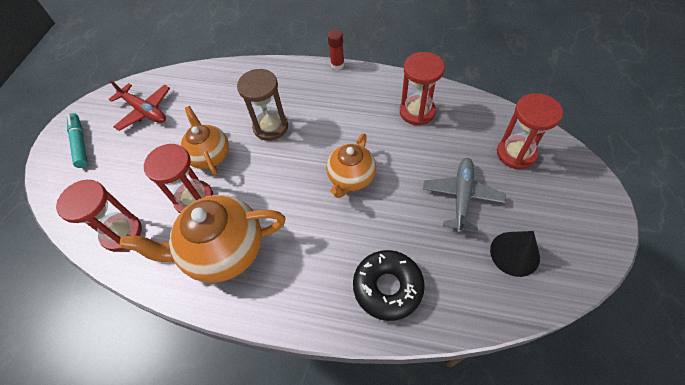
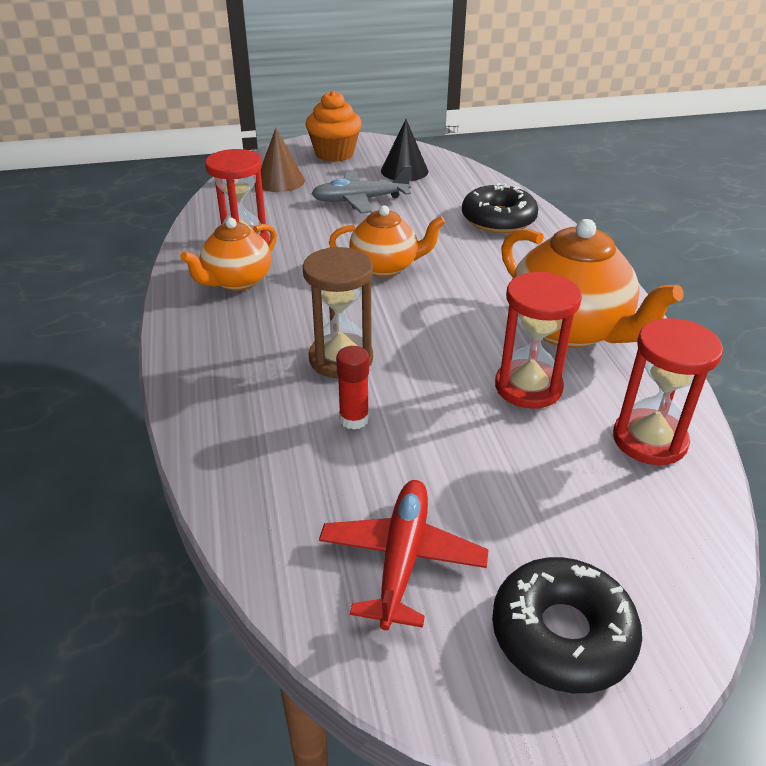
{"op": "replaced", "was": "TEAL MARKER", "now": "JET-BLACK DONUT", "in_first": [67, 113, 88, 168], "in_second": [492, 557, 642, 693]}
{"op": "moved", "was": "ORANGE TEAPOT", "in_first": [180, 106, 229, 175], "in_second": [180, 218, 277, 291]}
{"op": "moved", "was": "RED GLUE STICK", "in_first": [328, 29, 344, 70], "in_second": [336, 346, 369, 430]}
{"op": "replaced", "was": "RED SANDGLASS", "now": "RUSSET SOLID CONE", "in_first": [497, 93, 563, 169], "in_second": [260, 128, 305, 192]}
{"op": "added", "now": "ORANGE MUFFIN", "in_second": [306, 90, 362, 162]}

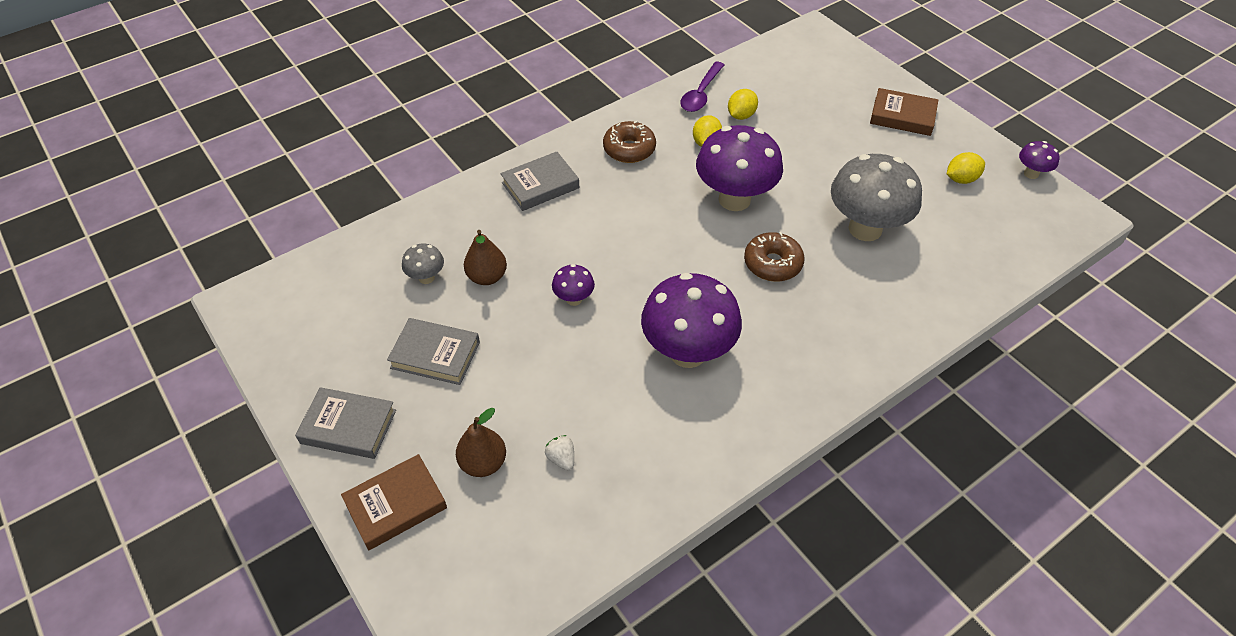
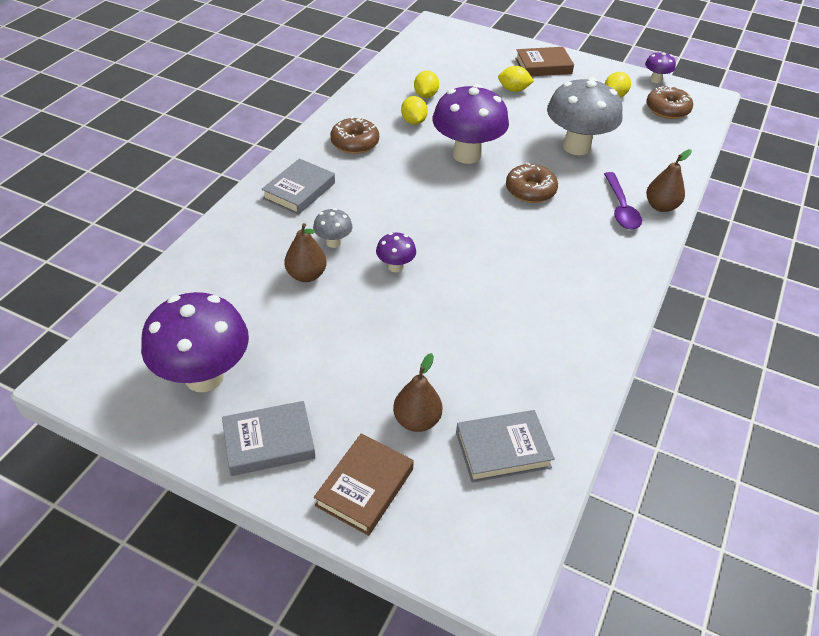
{"op": "moved", "was": "GRAY BOOK", "in_first": [387, 318, 480, 385], "in_second": [456, 410, 555, 483]}
{"op": "moved", "was": "GRAY FUNGUS", "in_first": [402, 244, 444, 284], "in_second": [313, 208, 353, 248]}
{"op": "removed", "was": "SNOW-WHITE STRAWBERRY", "in_first": [545, 435, 574, 470]}
{"op": "moved", "was": "VIOLET FUNGUS", "in_first": [641, 273, 742, 368], "in_second": [141, 292, 249, 392]}
{"op": "moved", "was": "VIOLET TEASPOON", "in_first": [680, 61, 724, 112], "in_second": [604, 172, 642, 229]}
{"op": "added", "now": "YELLOW CITRUS FRUIT", "in_second": [498, 66, 534, 92]}
{"op": "added", "now": "RUSSET DONUT", "in_second": [646, 86, 693, 119]}
{"op": "added", "now": "RUSSET PEAR FRUIT", "in_second": [646, 149, 692, 212]}

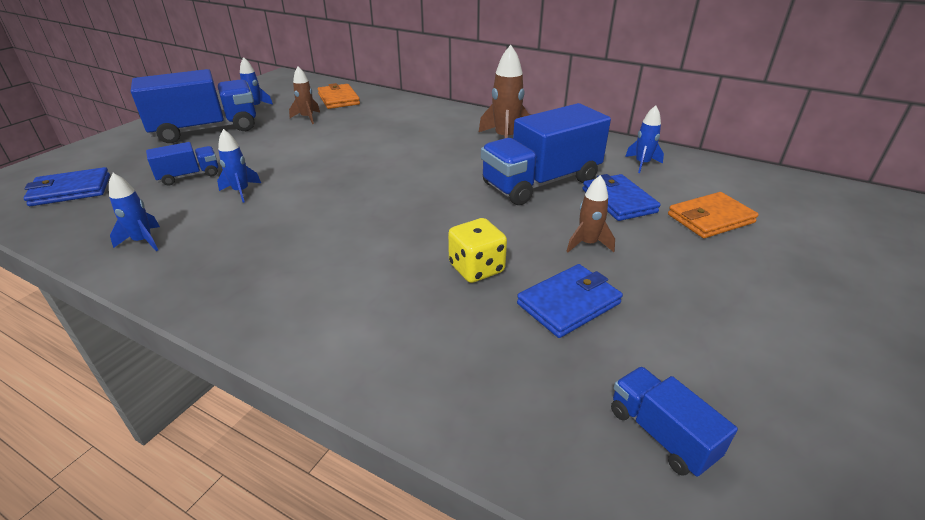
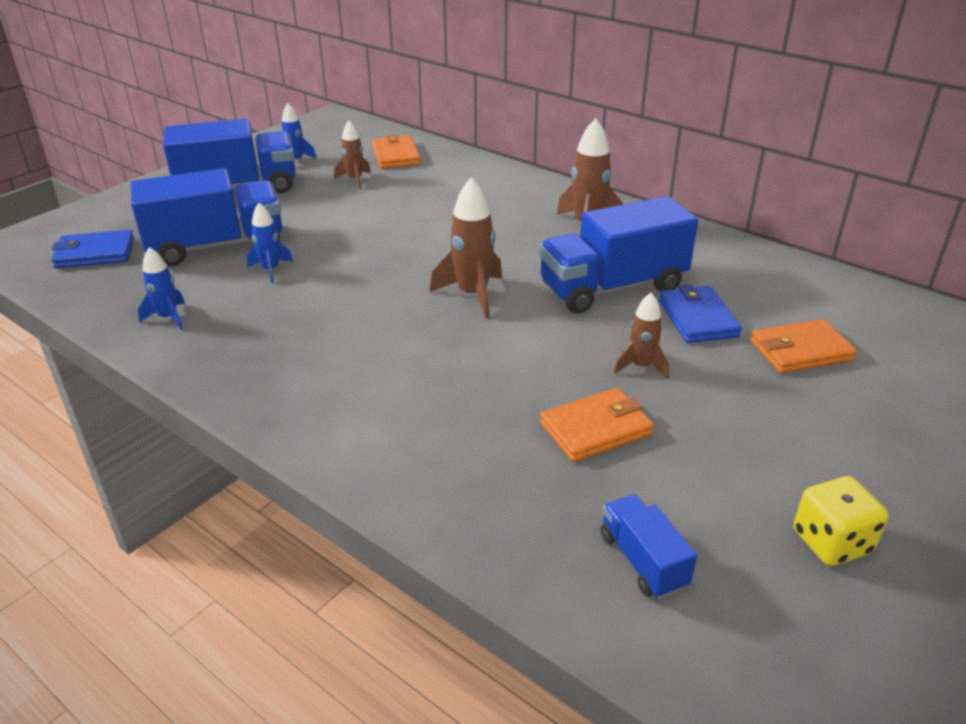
{"op": "resized", "was": "BLUE LORRY", "in_first": [146, 142, 218, 186], "in_second": [131, 168, 282, 266], "ratio": 2.03}
{"op": "moved", "was": "YELLOW GAME DIE", "in_first": [448, 218, 507, 283], "in_second": [794, 476, 888, 566]}
{"op": "recoloured", "was": "BLUE CARD WALLET", "now": "ORANGE CARD WALLET", "in_first": [517, 264, 623, 338], "in_second": [540, 388, 654, 462]}
{"op": "removed", "was": "BLUE TOY ROCKET", "in_first": [625, 105, 664, 173]}
{"op": "added", "now": "RUSSET TOY ROCKET", "in_second": [430, 177, 502, 319]}

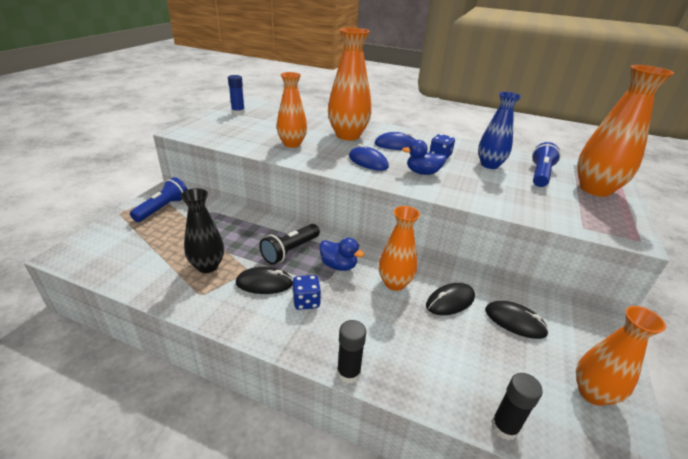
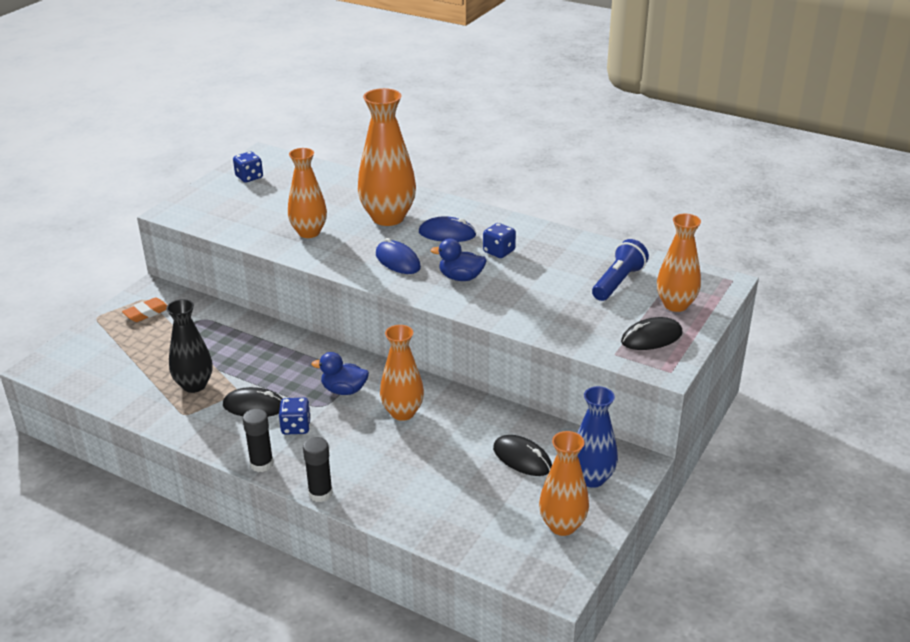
{"op": "replaced", "was": "BLUE FLASHLIGHT", "now": "ORANGE GUM ERASER", "in_first": [130, 177, 188, 222], "in_second": [122, 297, 167, 322]}
{"op": "replaced", "was": "BLUE GLUE STICK", "now": "BLUE GAME DIE", "in_first": [228, 75, 245, 115], "in_second": [233, 152, 263, 182]}
{"op": "removed", "was": "JET-BLACK FLASHLIGHT", "in_first": [259, 224, 320, 265]}
{"op": "turned", "was": "BLUE DUCK", "in_first": [320, 238, 364, 271], "in_second": [311, 352, 369, 395], "clockwise": 150}
{"op": "moved", "was": "JET-BLACK PC MOUSE", "in_first": [426, 283, 475, 315], "in_second": [621, 317, 683, 350]}
{"op": "moved", "was": "BLUE FLOWER VASE", "in_first": [478, 92, 521, 169], "in_second": [577, 386, 618, 488]}
{"op": "moved", "was": "JET-BLACK GLUE STICK", "in_first": [491, 373, 543, 441], "in_second": [243, 409, 274, 472]}
{"op": "resized", "was": "ORANGE FLOWER VASE", "in_first": [577, 65, 674, 197], "in_second": [657, 214, 701, 312], "ratio": 0.66}

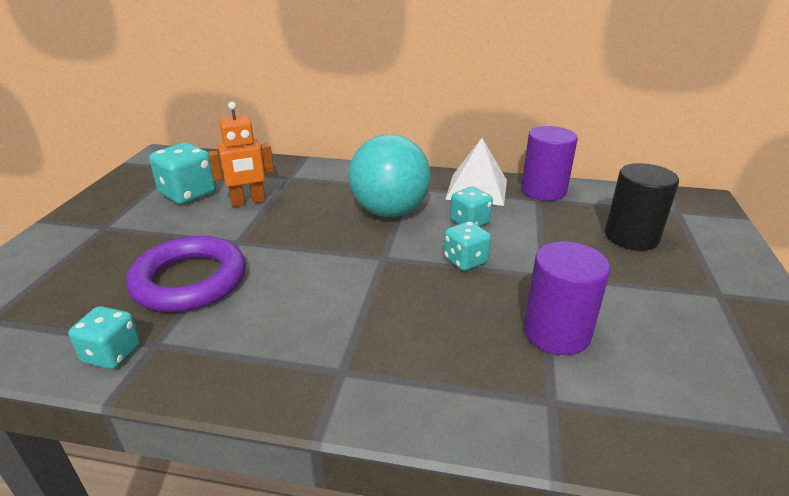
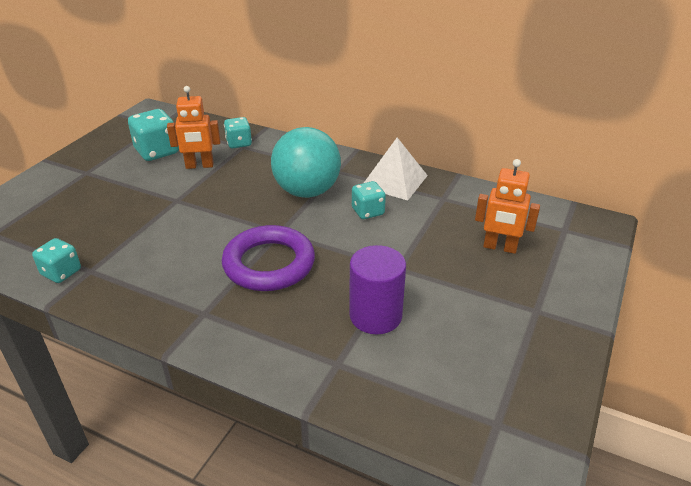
{"op": "moved", "was": "VIOLET HOOP", "in_first": [126, 236, 246, 312], "in_second": [222, 225, 315, 291]}
{"op": "moved", "was": "TEAL GAME DIE", "in_first": [444, 221, 491, 271], "in_second": [224, 117, 252, 148]}
{"op": "removed", "was": "VIOLET CYLINDER SHAPE", "in_first": [521, 126, 578, 201]}
{"op": "replaced", "was": "JET-BLACK CYLINDER SHAPE", "now": "ORANGE ROBOT FIGURE", "in_first": [605, 163, 679, 251], "in_second": [475, 159, 540, 254]}

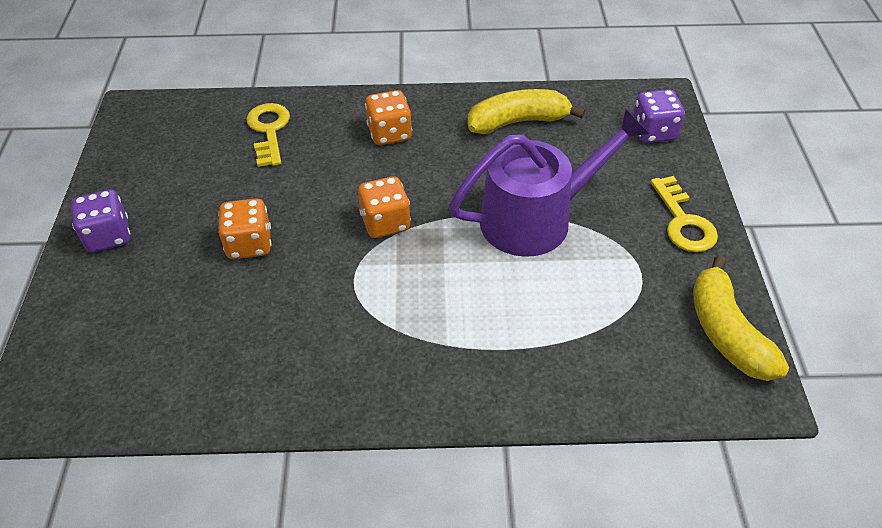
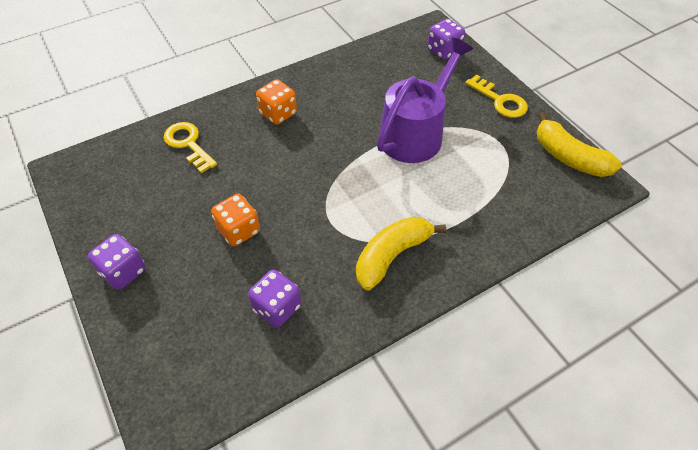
{"op": "removed", "was": "ORANGE GAME DIE", "in_first": [358, 176, 411, 238]}
{"op": "moved", "was": "YELLOW BANANA FRUIT", "in_first": [468, 89, 585, 134], "in_second": [356, 217, 446, 291]}
{"op": "added", "now": "VIOLET GAME DIE", "in_second": [248, 269, 301, 328]}

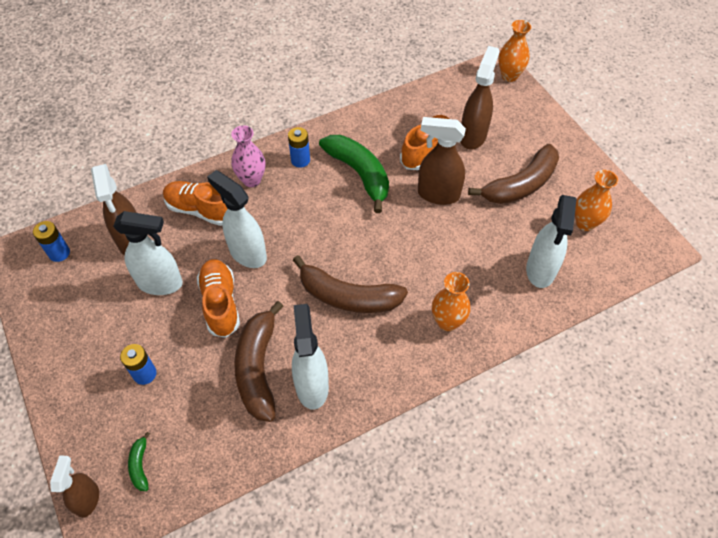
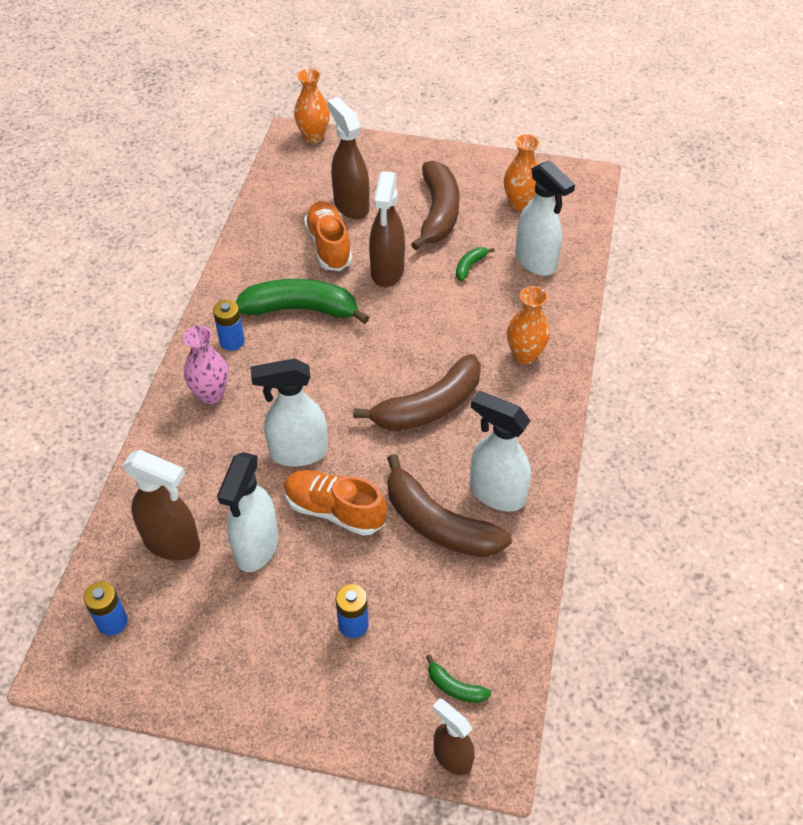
{"op": "turned", "was": "SNOW-WHITE SPRAY BOTTLE", "in_first": [113, 211, 183, 295], "in_second": [217, 452, 278, 572], "clockwise": 150}
{"op": "removed", "was": "ORANGE SHOE", "in_first": [163, 181, 228, 226]}
{"op": "turned", "was": "RUSSET SPRAY BOTTLE", "in_first": [418, 117, 466, 205], "in_second": [369, 171, 405, 287], "clockwise": -45}
{"op": "added", "now": "EMERALD BANANA FRUIT", "in_second": [456, 247, 495, 281]}

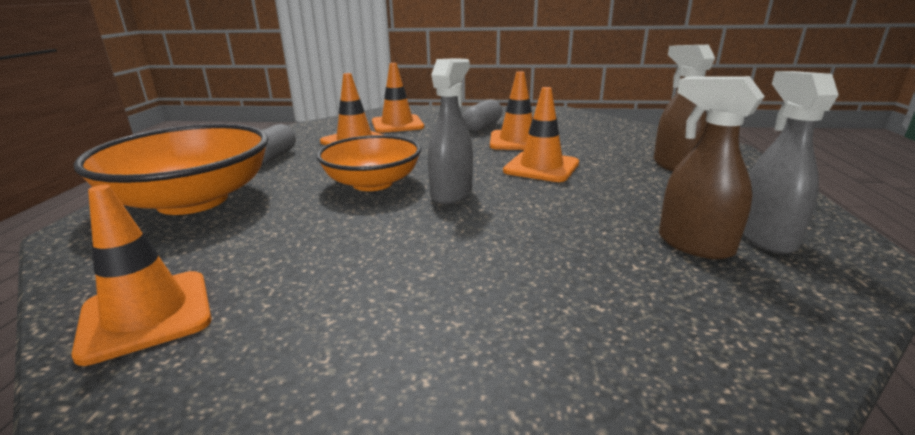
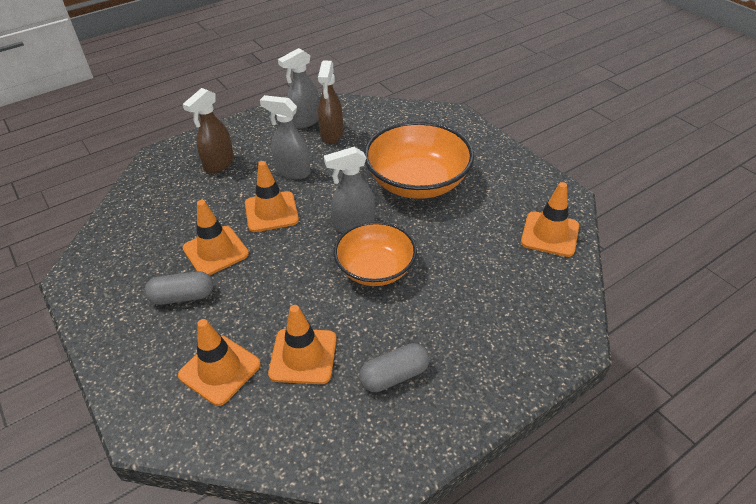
{"op": "moved", "was": "ORANGE BOWL", "in_first": [74, 124, 268, 215], "in_second": [364, 121, 474, 199]}
{"op": "added", "now": "GRAY SPRAY BOTTLE", "in_second": [260, 95, 311, 179]}

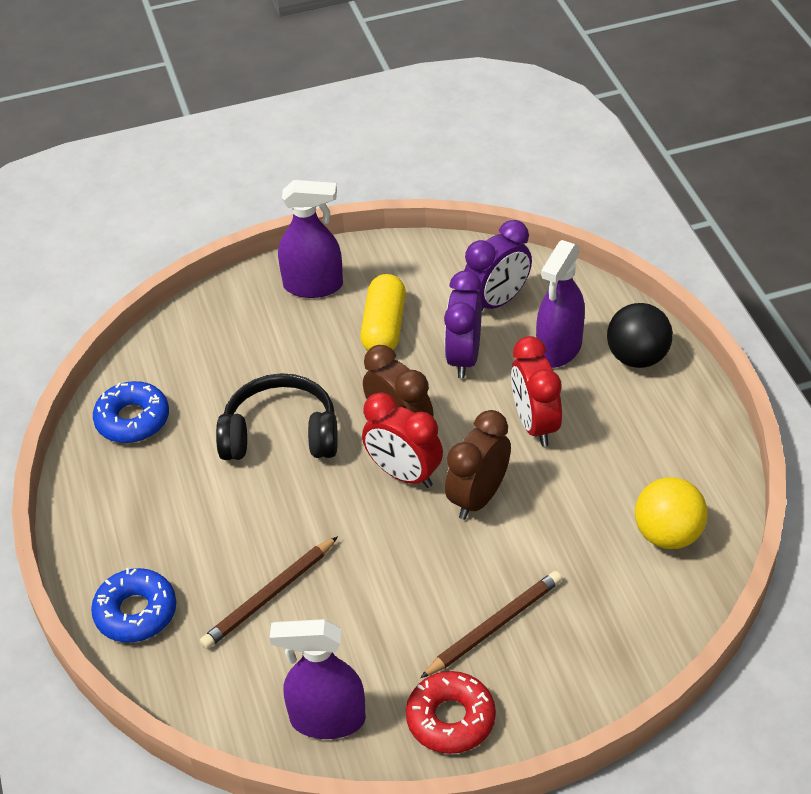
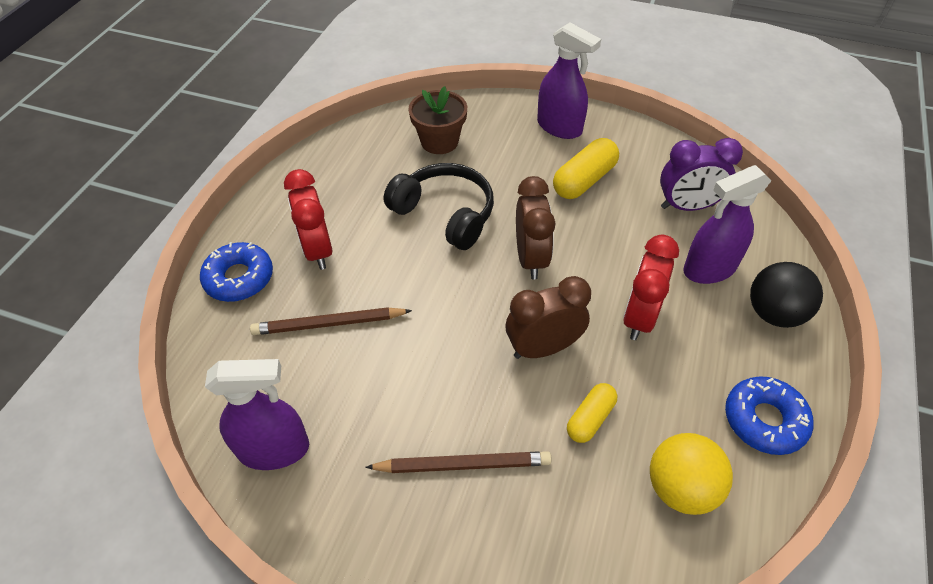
{"op": "moved", "was": "BLUE DONUT", "in_first": [93, 381, 169, 443], "in_second": [725, 376, 813, 455]}
{"op": "turned", "was": "VIOLET SPRAY BOTTLE", "in_first": [270, 619, 366, 739], "in_second": [205, 359, 309, 470], "clockwise": 135}
{"op": "moved", "was": "RED CLOCK", "in_first": [362, 392, 443, 488], "in_second": [284, 169, 332, 270]}
{"op": "removed", "was": "RED DONUT", "in_first": [406, 671, 496, 754]}
{"op": "removed", "was": "VIOLET CLOCK", "in_first": [444, 271, 482, 378]}
{"op": "added", "now": "RUSSET PLANT POT", "in_second": [409, 86, 467, 154]}
{"op": "added", "now": "YELLOW CAPSULE", "in_second": [567, 383, 617, 443]}

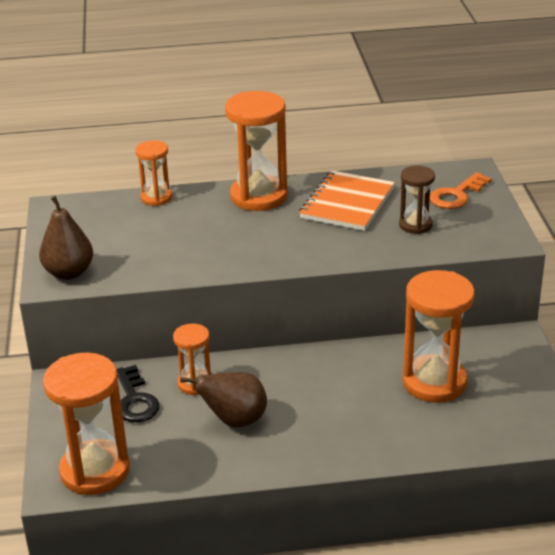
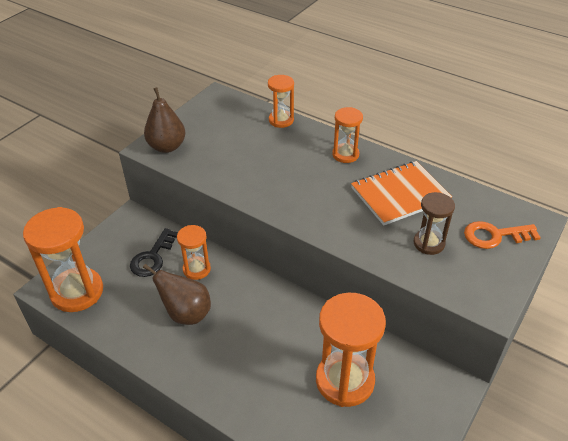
{"op": "resized", "was": "ORANGE SANDGLASS", "in_first": [225, 91, 288, 211], "in_second": [332, 107, 363, 163], "ratio": 0.55}

